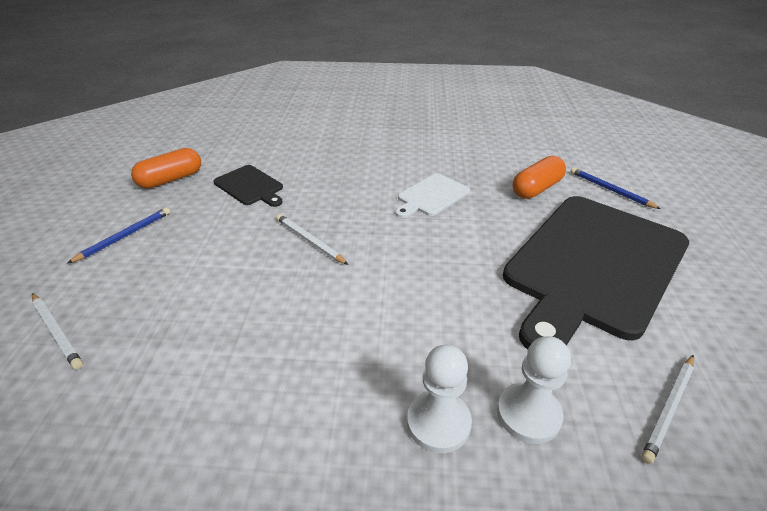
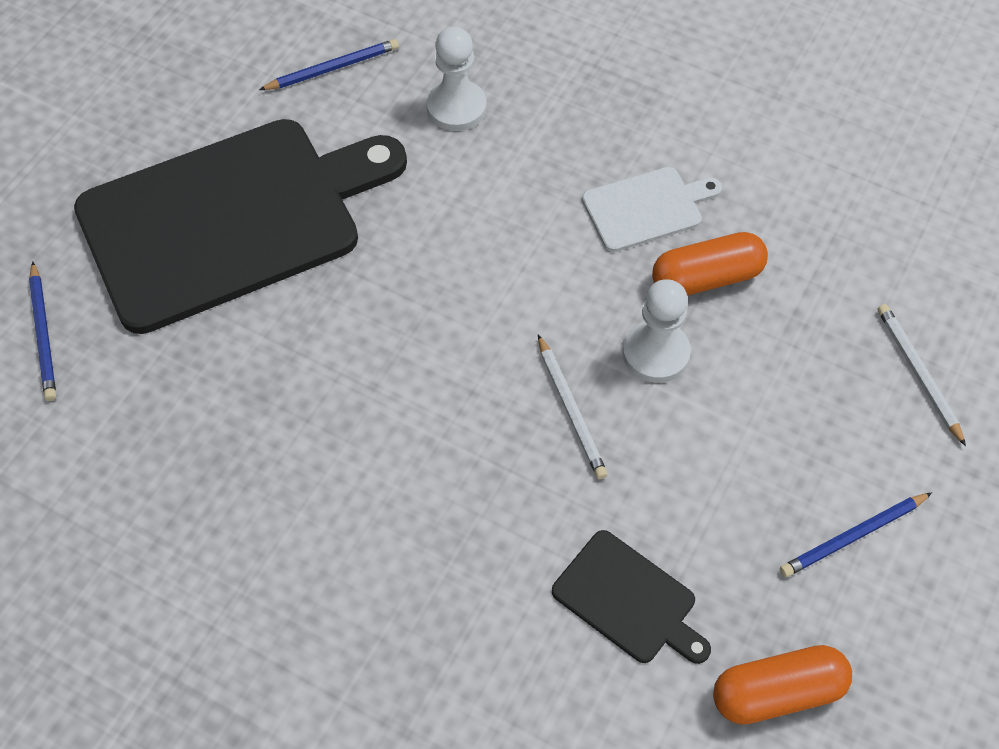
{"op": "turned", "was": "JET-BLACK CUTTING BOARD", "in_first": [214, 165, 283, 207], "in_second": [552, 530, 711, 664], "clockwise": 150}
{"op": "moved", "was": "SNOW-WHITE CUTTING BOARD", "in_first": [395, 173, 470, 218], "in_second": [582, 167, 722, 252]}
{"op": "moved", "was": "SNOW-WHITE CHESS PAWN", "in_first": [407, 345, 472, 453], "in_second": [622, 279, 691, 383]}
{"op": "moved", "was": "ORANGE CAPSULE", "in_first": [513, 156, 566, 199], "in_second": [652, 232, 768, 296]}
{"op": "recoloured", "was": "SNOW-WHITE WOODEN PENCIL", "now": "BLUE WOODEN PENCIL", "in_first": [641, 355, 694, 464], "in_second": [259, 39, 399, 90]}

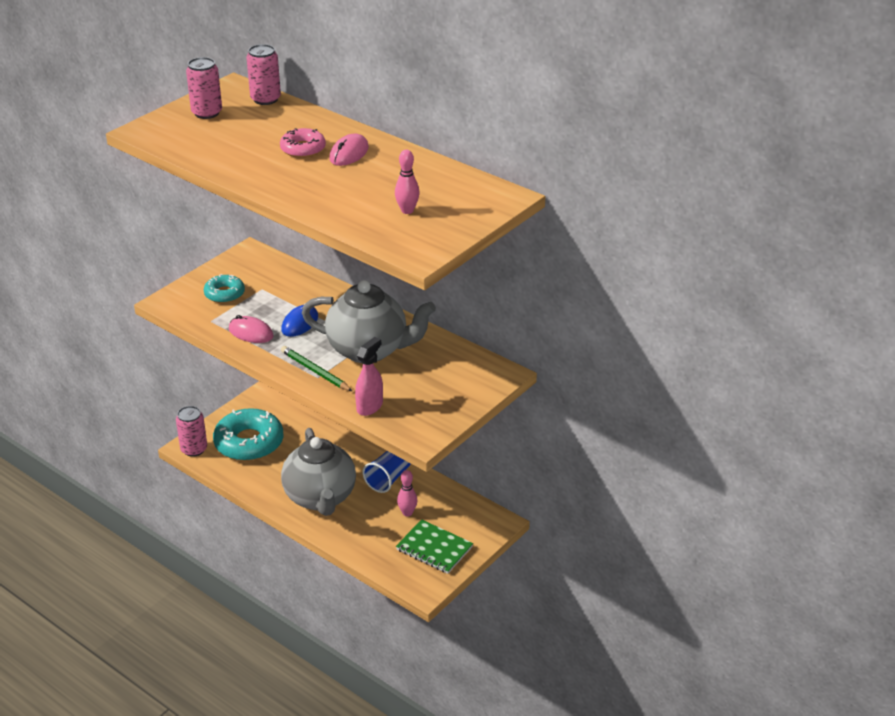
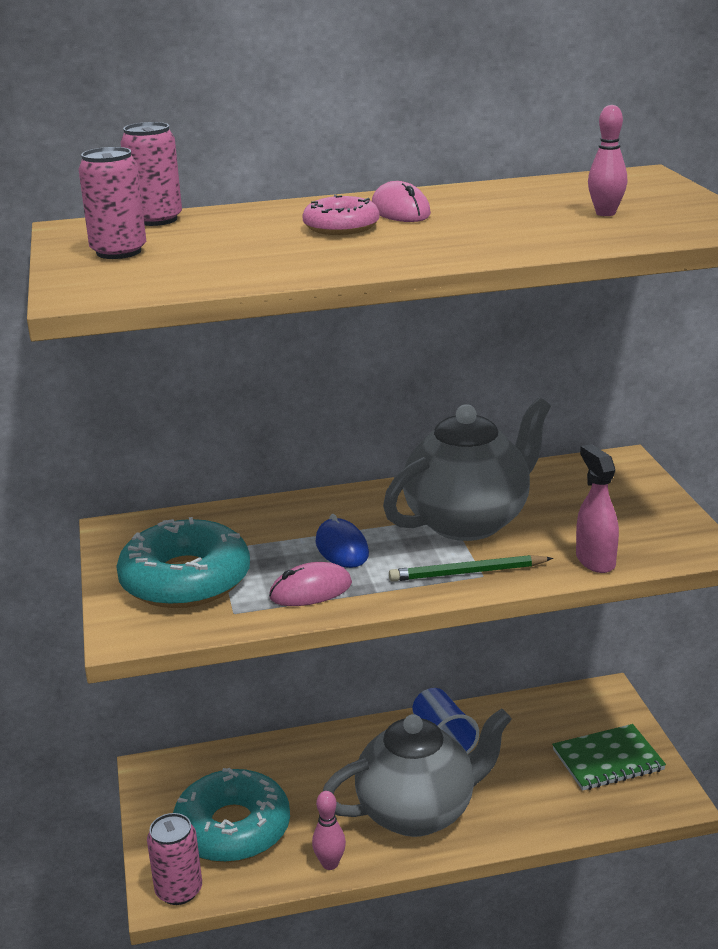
{"op": "resized", "was": "TEAL DONUT", "in_first": [204, 274, 245, 303], "in_second": [116, 517, 250, 608], "ratio": 1.85}
{"op": "turned", "was": "GRAY TEAPOT", "in_first": [281, 428, 356, 516], "in_second": [323, 708, 512, 837], "clockwise": -45}
{"op": "moved", "was": "ROSY TENPIN", "in_first": [397, 470, 417, 517], "in_second": [312, 791, 346, 870]}

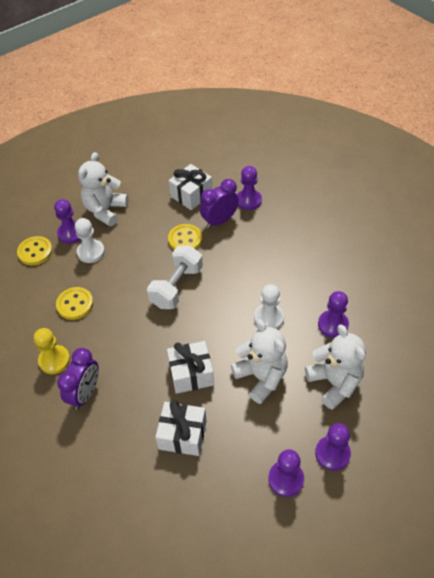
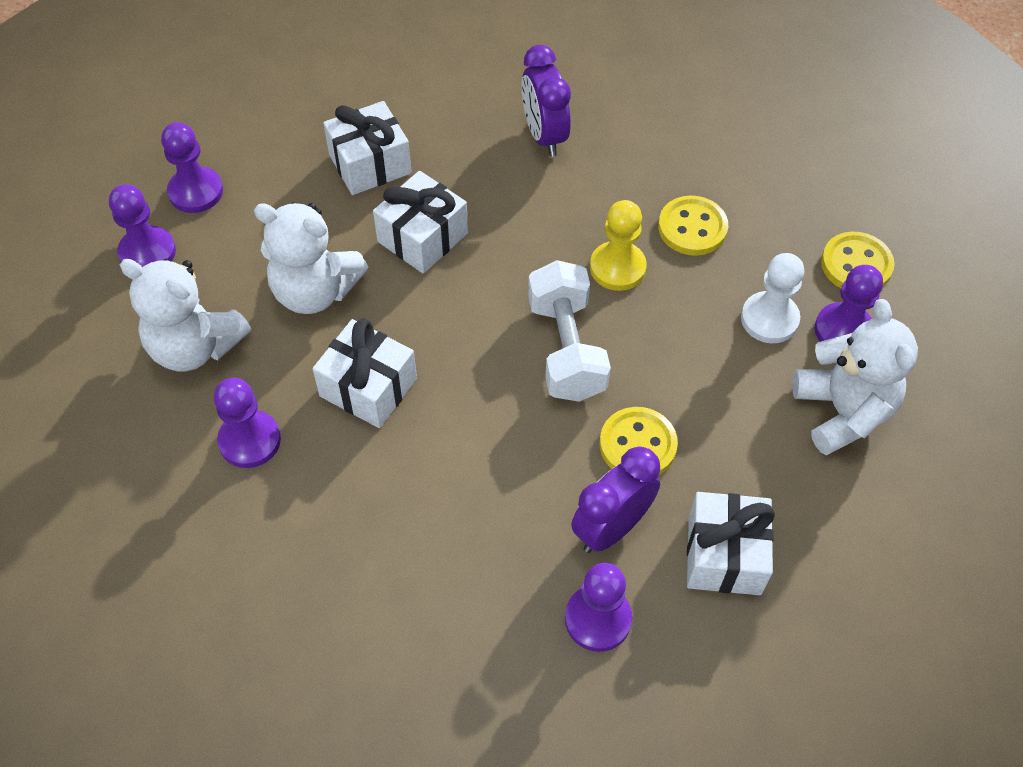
{"op": "moved", "was": "YELLOW CHESS PAWN", "in_first": [34, 328, 70, 374], "in_second": [590, 200, 647, 291]}
{"op": "turned", "was": "VIOLET CLOCK", "in_first": [200, 179, 239, 228], "in_second": [571, 446, 660, 553], "clockwise": -150}
{"op": "replaced", "was": "SNOW-WHITE CHESS PAWN", "now": "SNOW-WHITE GIFT", "in_first": [254, 284, 284, 329], "in_second": [313, 319, 417, 428]}

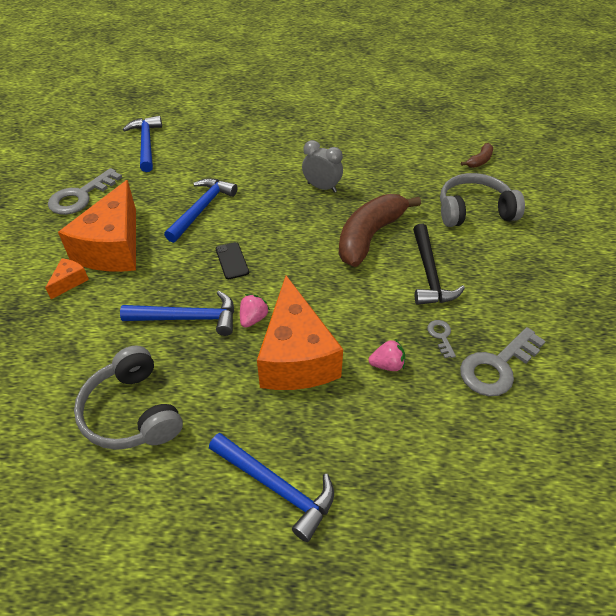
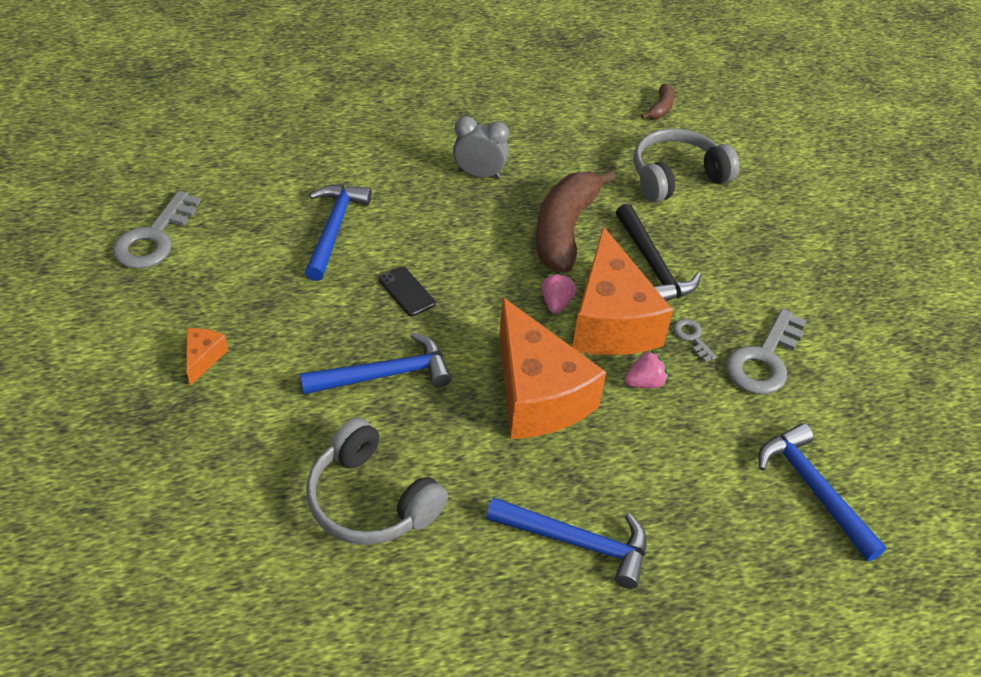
{"op": "moved", "was": "ORANGE PIECE OF CHEESE", "in_first": [58, 180, 136, 272], "in_second": [572, 226, 673, 355]}
{"op": "moved", "was": "BLUE CLAW HAMMER", "in_first": [123, 116, 162, 172], "in_second": [758, 423, 886, 561]}
{"op": "moved", "was": "ROSY STRAWBERRY", "in_first": [240, 294, 270, 328], "in_second": [542, 273, 576, 314]}

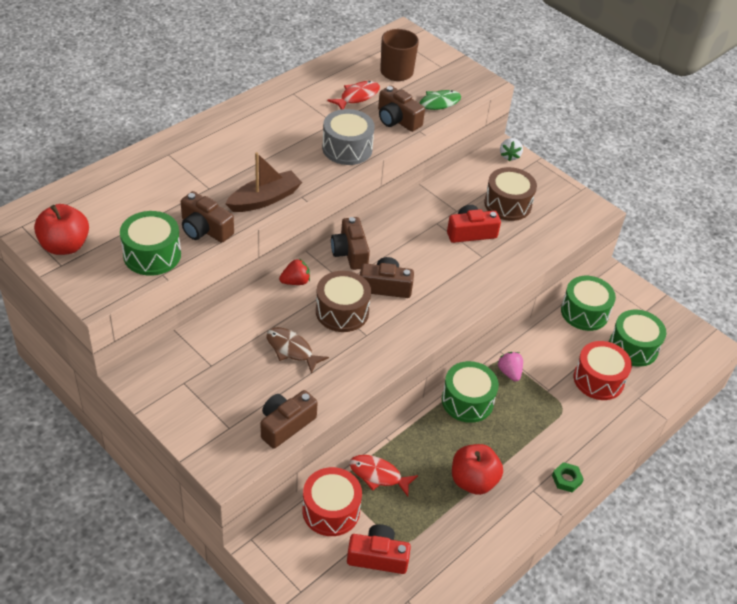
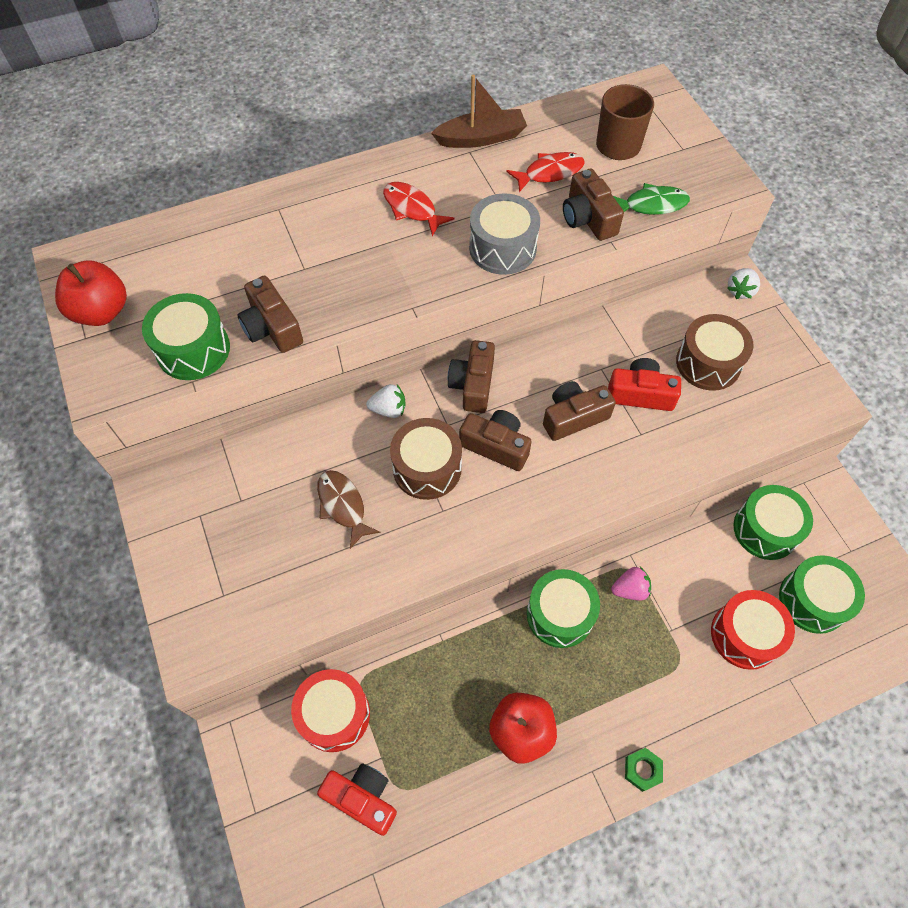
{"op": "moved", "was": "RUSSET TOY BOAT", "in_first": [225, 152, 302, 212], "in_second": [431, 75, 527, 148]}
{"op": "moved", "was": "RUSSET CAMERA", "in_first": [261, 390, 318, 449], "in_second": [543, 381, 616, 441]}
{"op": "recoloured", "was": "RED STRAWBERRY", "now": "SNOW-WHITE STRAWBERRY", "in_first": [279, 259, 310, 285], "in_second": [366, 384, 406, 418]}
{"op": "moved", "was": "RED TOY FISH", "in_first": [349, 455, 418, 496], "in_second": [383, 182, 455, 236]}
{"op": "turned", "was": "ROSY STRAWBERRY", "in_first": [498, 352, 523, 381], "in_second": [611, 567, 651, 601], "clockwise": 75}

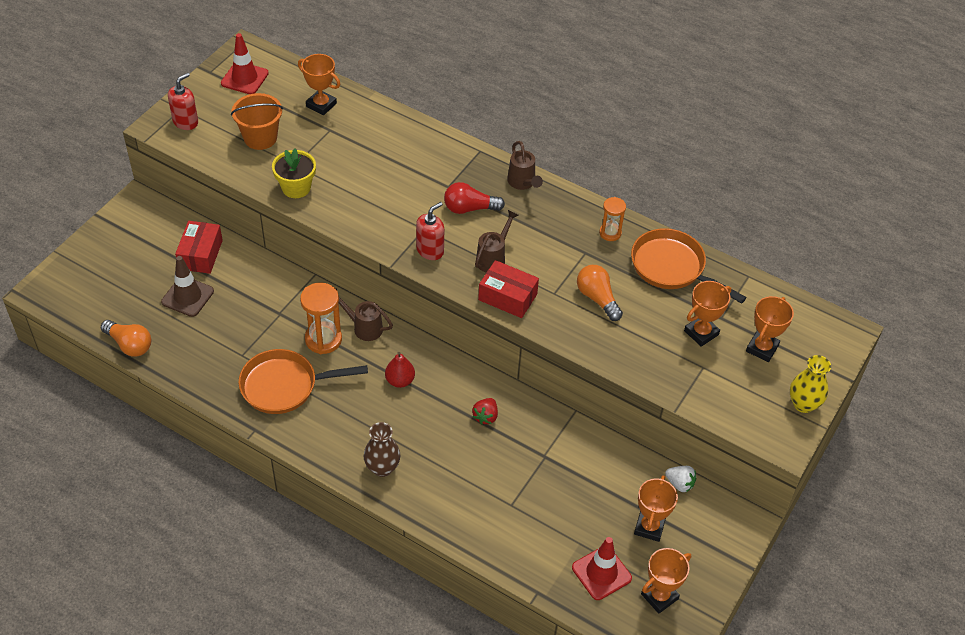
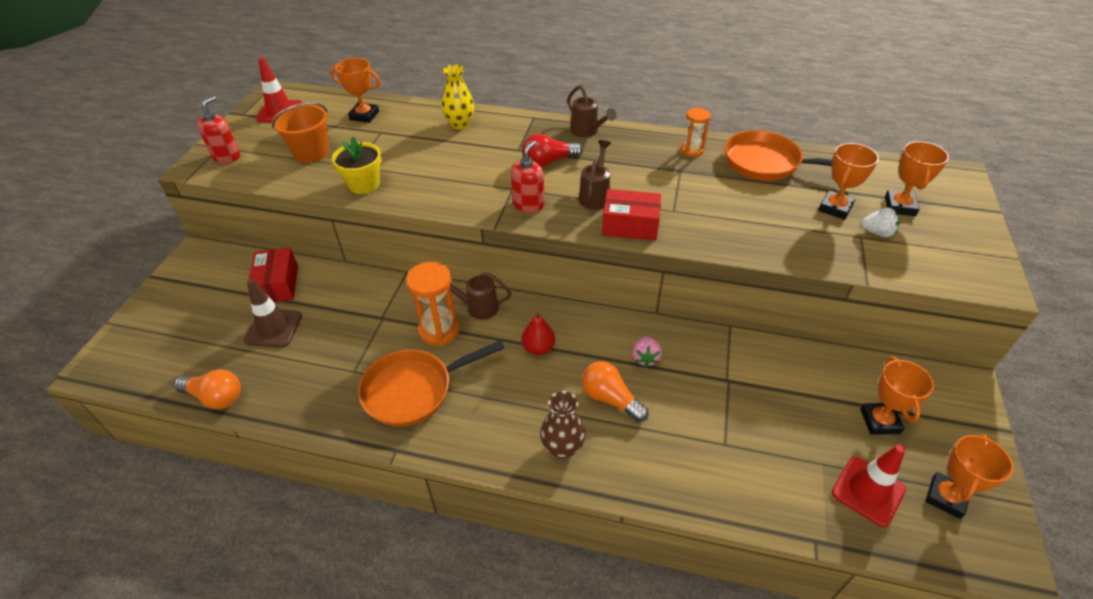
{"op": "recoloured", "was": "RED STRAWBERRY", "now": "ROSY STRAWBERRY", "in_first": [472, 398, 498, 425], "in_second": [632, 336, 662, 367]}
{"op": "moved", "was": "ORANGE LIGHT BULB", "in_first": [577, 265, 623, 321], "in_second": [582, 361, 648, 422]}
{"op": "moved", "was": "SNOW-WHITE STRAWBERRY", "in_first": [665, 466, 696, 492], "in_second": [860, 207, 900, 237]}
{"op": "moved", "was": "YELLOW FLOWER VASE", "in_first": [790, 355, 831, 413], "in_second": [441, 65, 474, 129]}

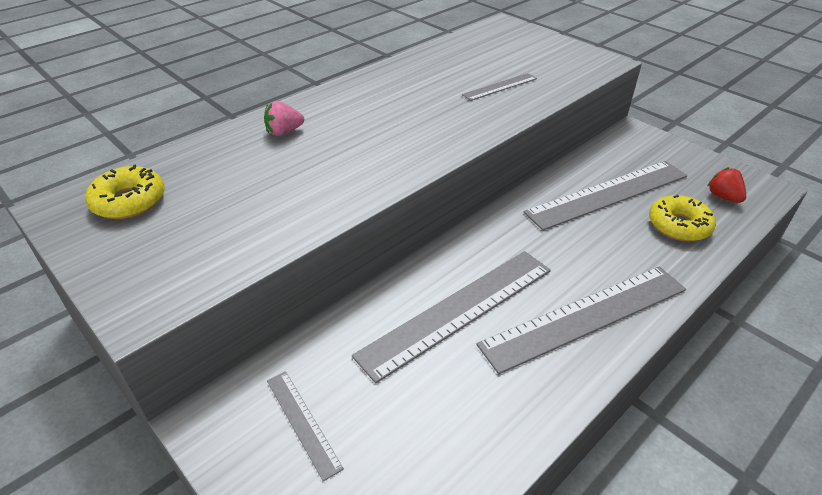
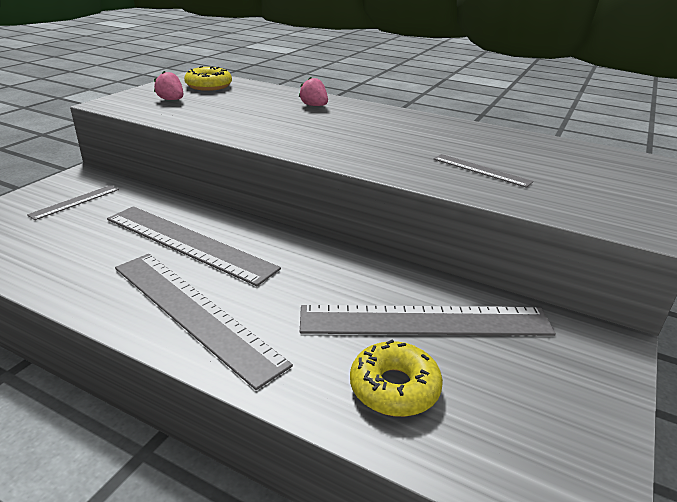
{"op": "turned", "was": "GRAY STRAIGHTEDGE", "in_first": [524, 161, 687, 231], "in_second": [300, 305, 556, 336], "clockwise": -45}
{"op": "removed", "was": "RED STRAWBERRY", "in_first": [707, 167, 746, 203]}
{"op": "added", "now": "ROSY STRAWBERRY", "in_second": [154, 71, 183, 100]}

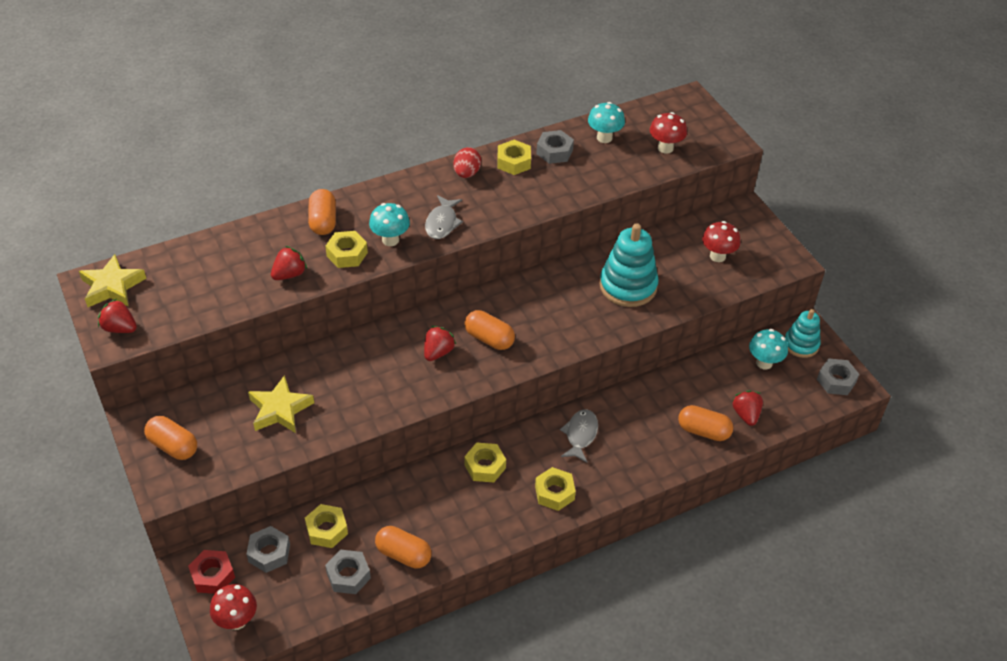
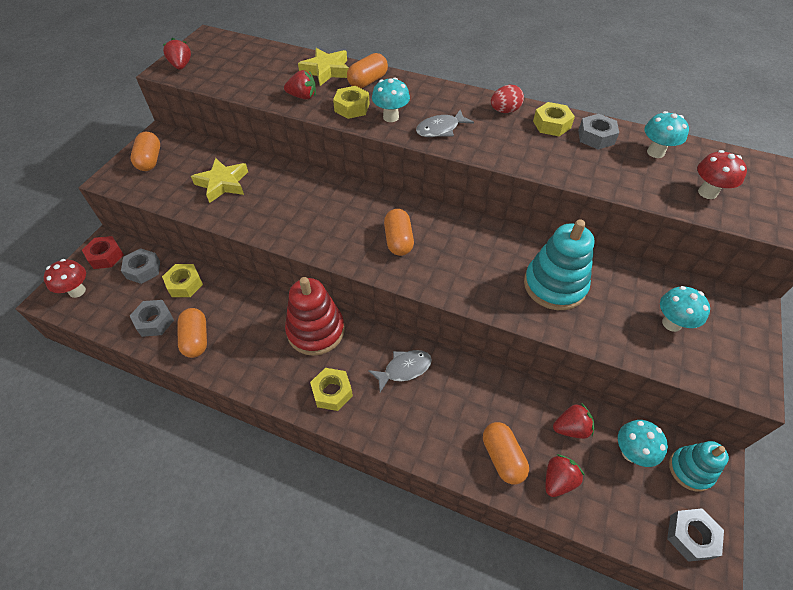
{"op": "moved", "was": "YELLOW STAR", "in_first": [79, 254, 147, 307], "in_second": [298, 48, 349, 86]}
{"op": "moved", "was": "RED STRAWBERRY", "in_first": [424, 326, 456, 361], "in_second": [553, 403, 594, 439]}
{"op": "replaced", "was": "YELLOW NUT", "now": "RED STACKING RINGS", "in_first": [464, 443, 506, 482], "in_second": [285, 277, 345, 356]}
{"op": "recoloured", "was": "RED FUNGUS", "now": "TEAL FUNGUS", "in_first": [702, 221, 741, 262], "in_second": [660, 286, 710, 332]}

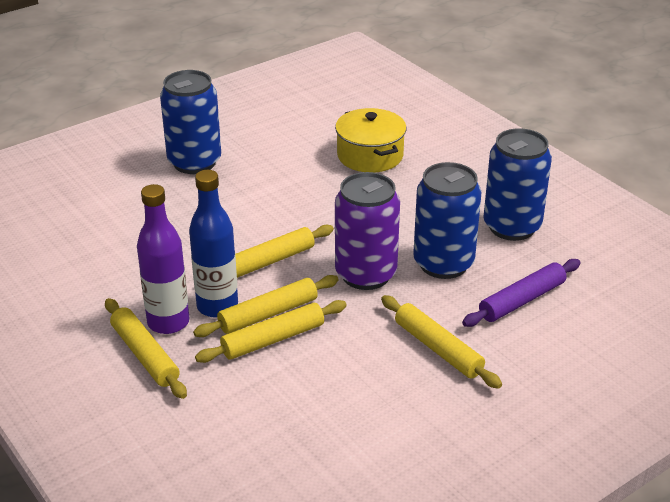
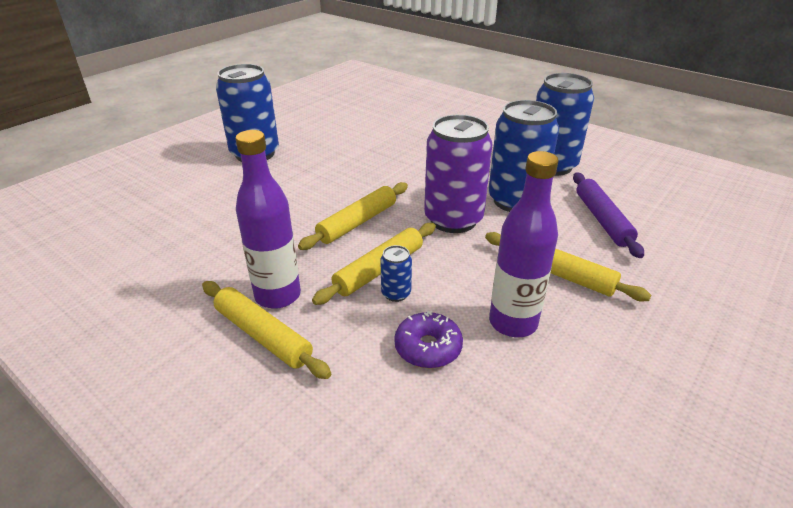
{"op": "removed", "was": "BLUE DRINK BOTTLE", "in_first": [189, 170, 238, 318]}
{"op": "replaced", "was": "YELLOW PASTRY ROLLER", "now": "BLUE SODA CAN", "in_first": [195, 300, 347, 363], "in_second": [380, 245, 412, 302]}
{"op": "removed", "was": "YELLOW COOKING POT", "in_first": [335, 108, 407, 172]}
{"op": "turned", "was": "VIOLET PASTRY ROLLER", "in_first": [462, 259, 581, 327], "in_second": [573, 173, 644, 258], "clockwise": -45}
{"op": "added", "now": "VIOLET DONUT", "in_second": [394, 311, 463, 368]}
{"op": "added", "now": "VIOLET DRINK BOTTLE", "in_second": [489, 151, 559, 337]}

